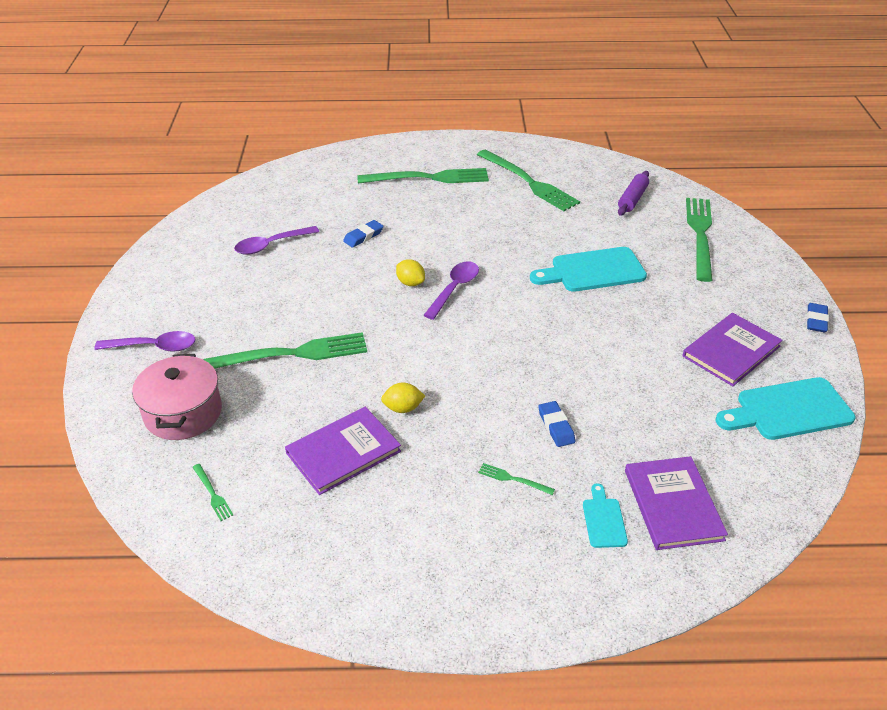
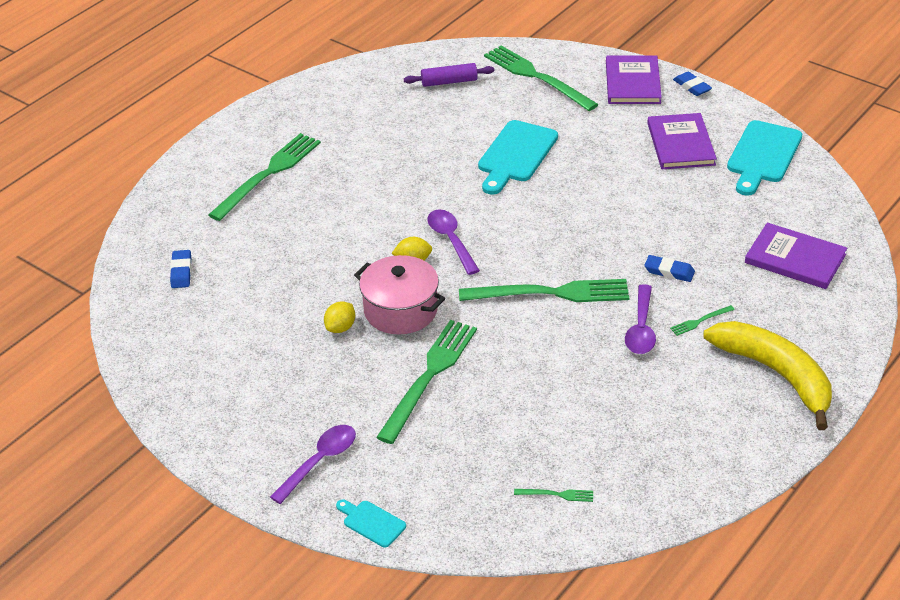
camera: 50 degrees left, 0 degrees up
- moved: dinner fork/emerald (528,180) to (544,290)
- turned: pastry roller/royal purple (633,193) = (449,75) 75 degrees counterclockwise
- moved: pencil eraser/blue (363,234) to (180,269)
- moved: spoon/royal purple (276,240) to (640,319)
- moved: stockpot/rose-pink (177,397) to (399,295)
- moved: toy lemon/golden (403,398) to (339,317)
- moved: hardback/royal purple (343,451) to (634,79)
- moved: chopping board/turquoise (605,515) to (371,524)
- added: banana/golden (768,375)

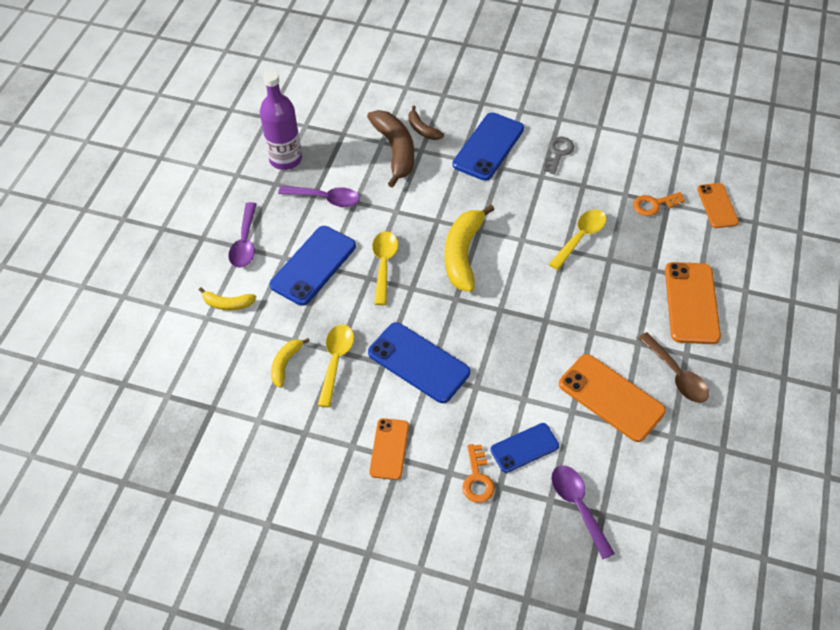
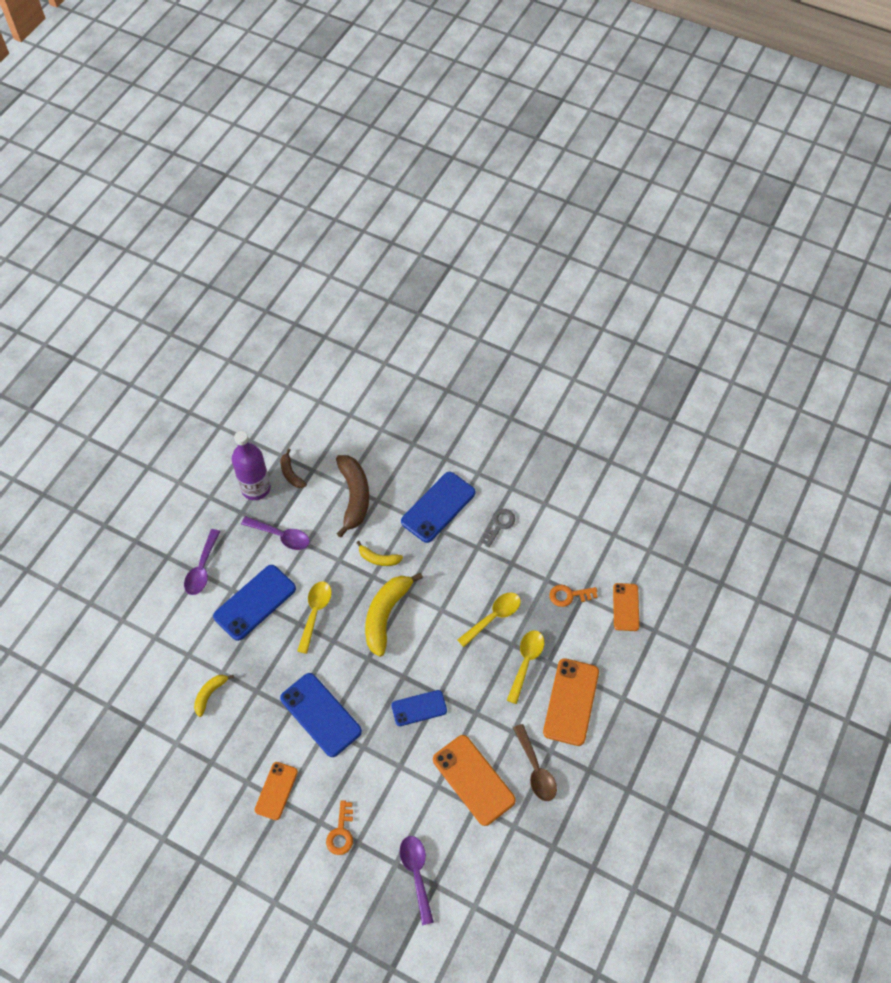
camera: 10 degrees right, 5 degrees up
- moved: banana/dark brown (426,123) to (293,468)
- moved: banana/golden (227,298) to (379,553)
- moved: spoon/golden (336,365) to (525,667)
- moved: mobile phone/blue (524,448) to (419,708)

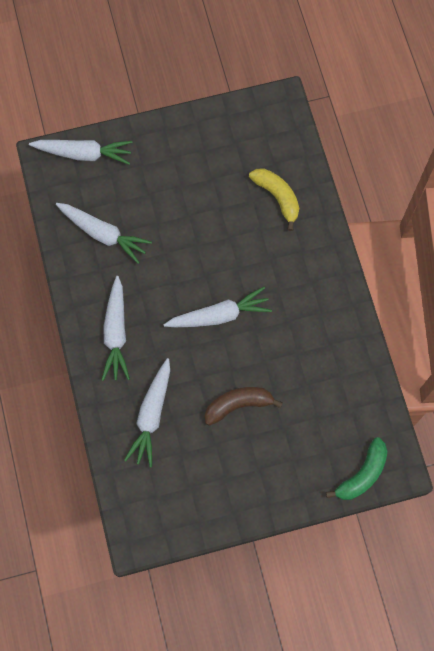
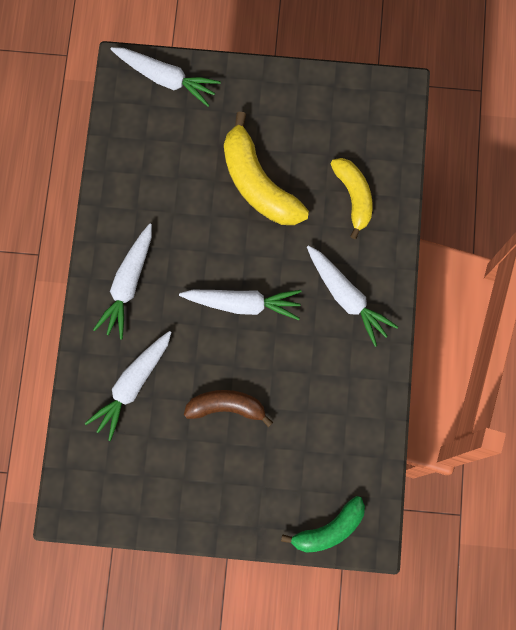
camera: 20 degrees right, 5 degrees up
- moved: root vegetable/pure white (104,233) to (352,296)
- added: banana/golden (266,168)

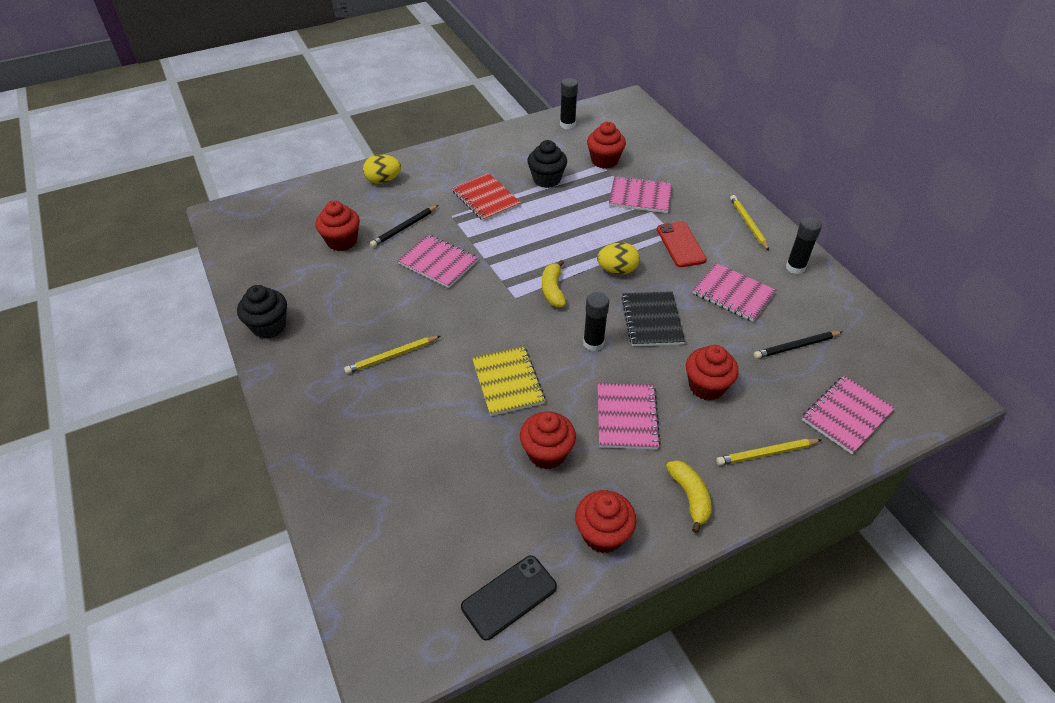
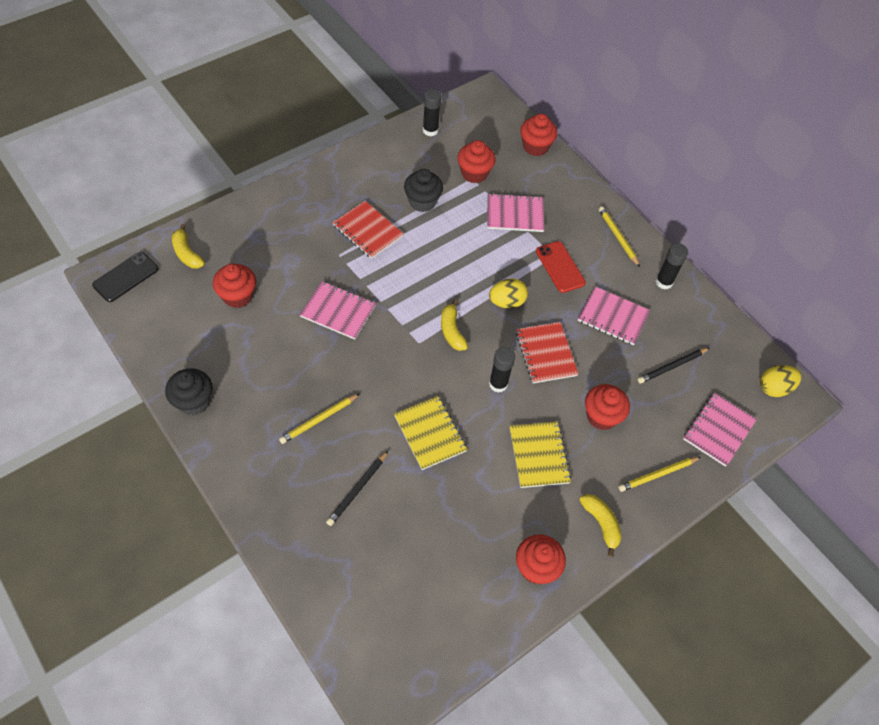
camera: 15 degrees left, 10 degrees up
- moved: egg shape/golden (382,169) to (780,381)
- moved: pencil/black (404,226) to (357,488)
- recoloured: notepad/black (653,318) to notepad/red (547,352)
- recoloured: notepad/rose-pink (629,416) to notepad/golden (540,454)
- moved: cupcake/red (548,440) to (538,135)
- moved: mobile phone/black (509,597) to (125,277)
- added: banana/golden (188,246)

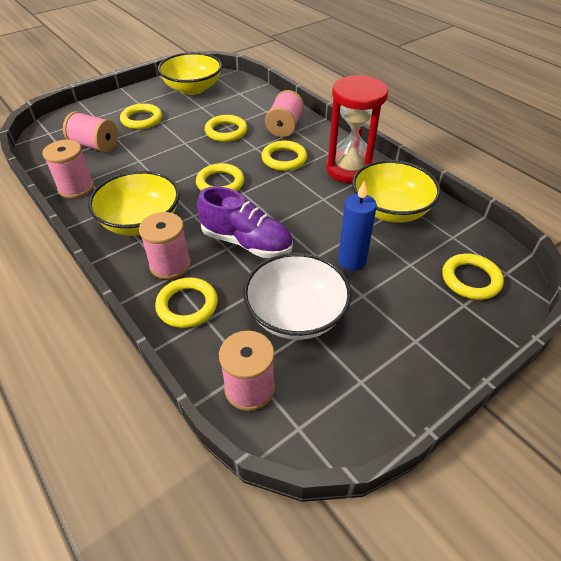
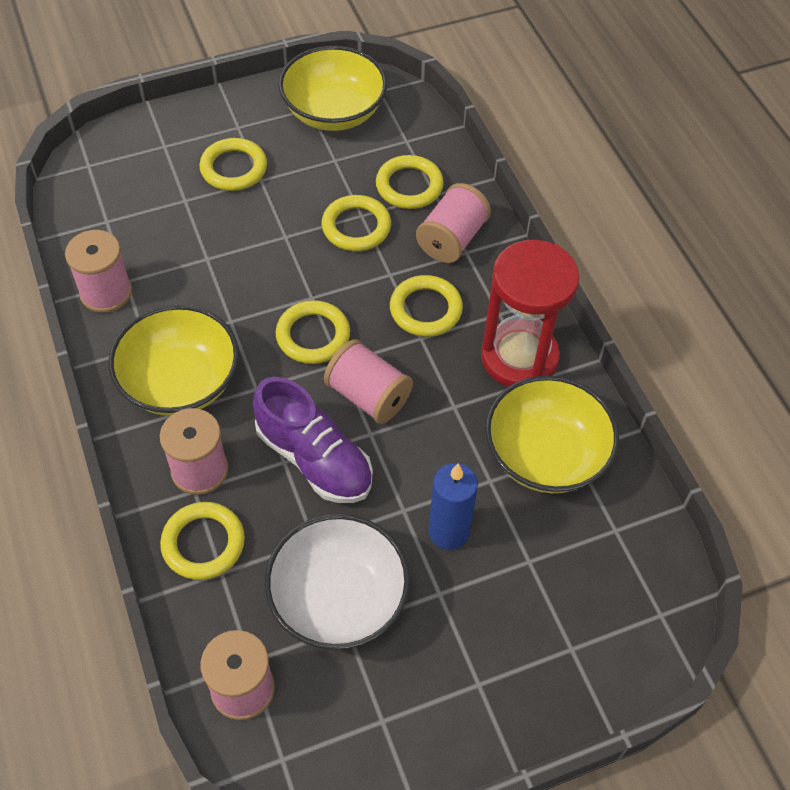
camera: 15 degrees right, 10 degrees up
- moved: spool/rose-pink (90,132) to (368,381)
- moved: ring/golden (473,277) to (410,182)

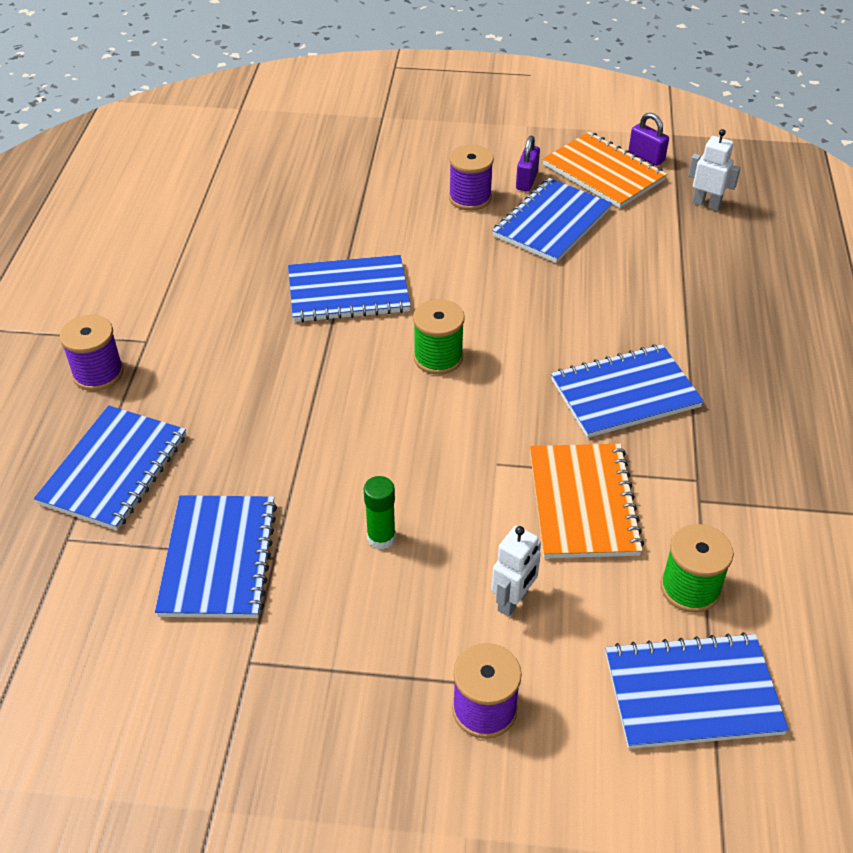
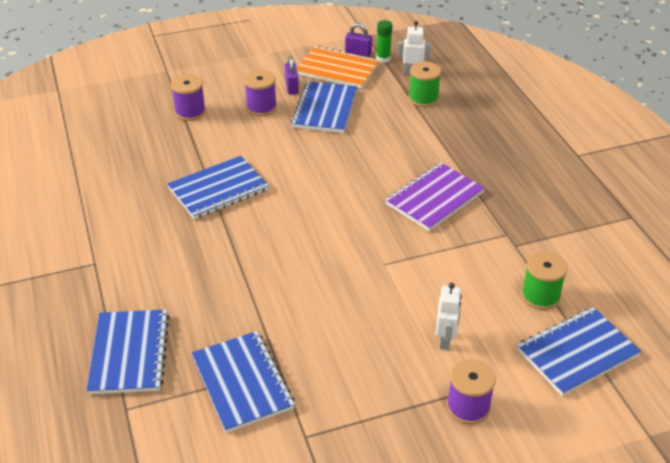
camera: 25 degrees left, 5 degrees down
- moved: spool/emerald (439,337) to (424,84)
- moved: spool/royal purple (92,353) to (188,97)
- recoloured: notepad/blue (627,391) to notepad/royal purple (435,196)
- removed: notepad/orange (587,501)
- moved: glue/emerald (380,512) to (384,41)

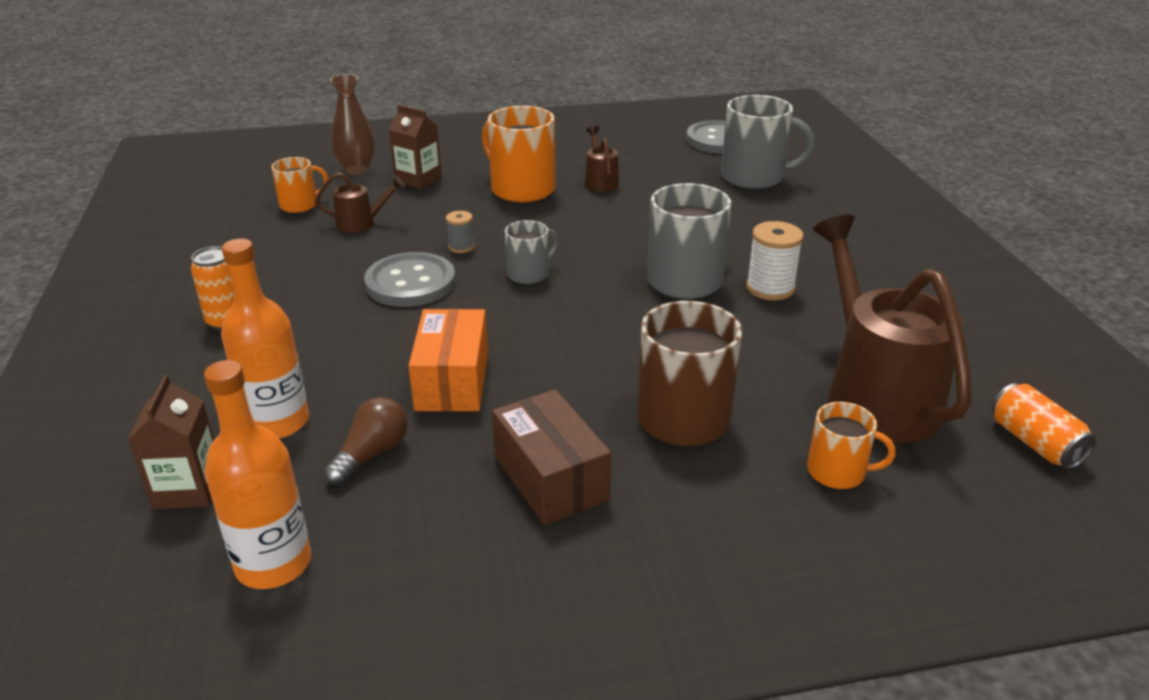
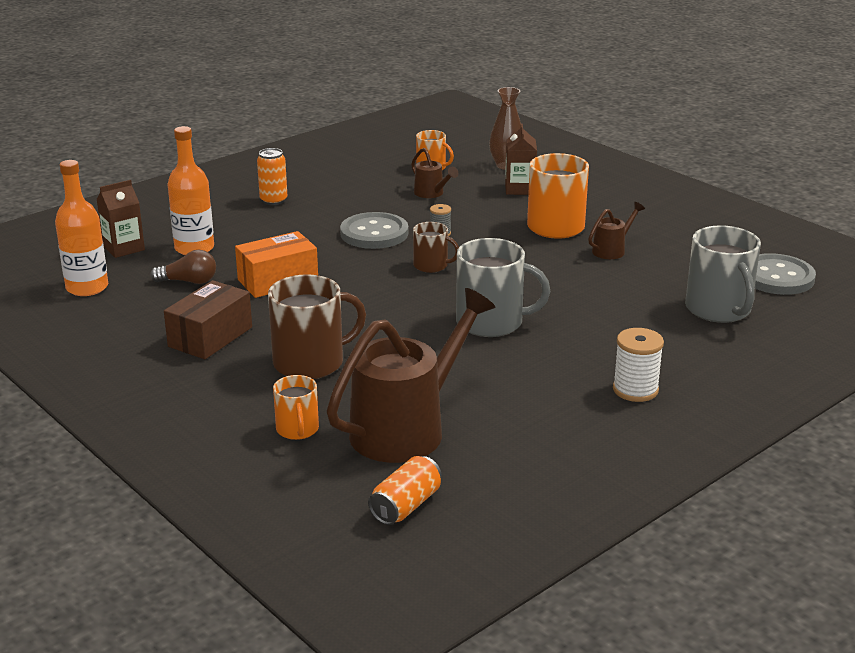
camera: 60 degrees right, 5 degrees down
- recoloured: mug/grey (532,252) to mug/dark brown (436,247)
- moved: spool/pure white (775,260) to (638,365)

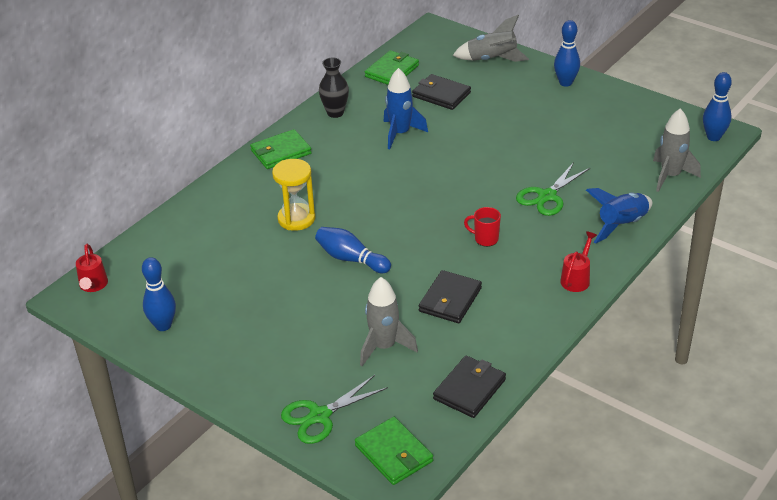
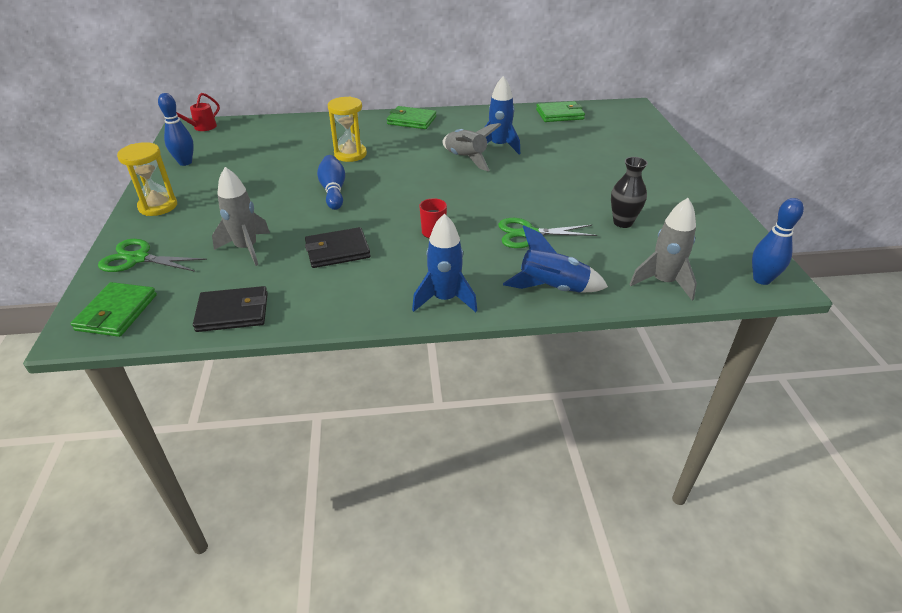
camera: 45 degrees right, 0 degrees up
- moved: rocket/grey (491,38) to (471,147)
- removed: bowling pin/blue (567,53)
- moved: flower vase/black (334,88) to (629,192)
- removed: billfold/black (441,92)
- replaced: sprinkling can/red (578,261) to rocket/blue (444,262)
- added: sand timer/golden (147,179)

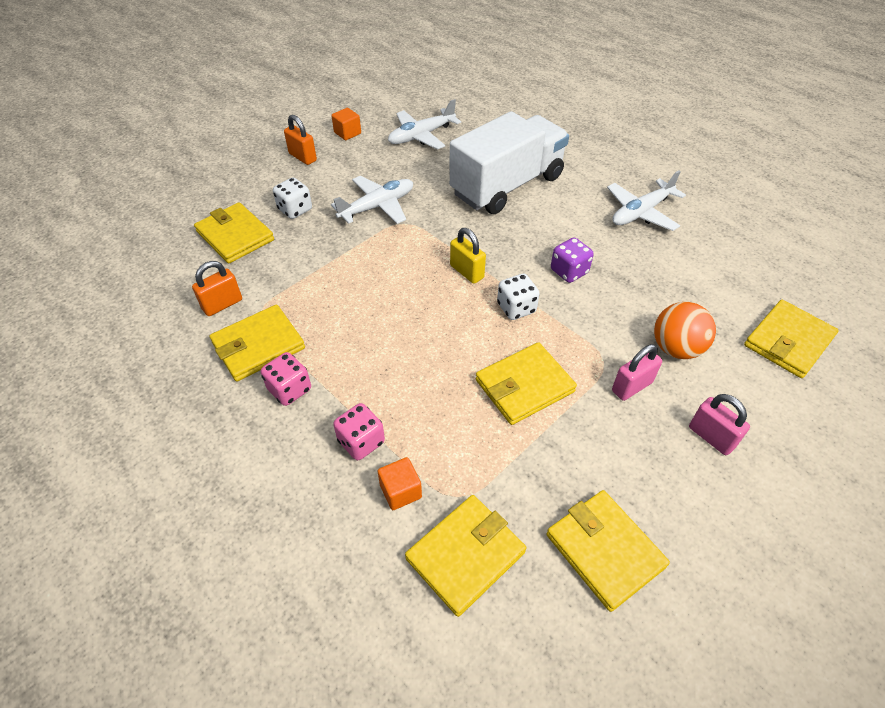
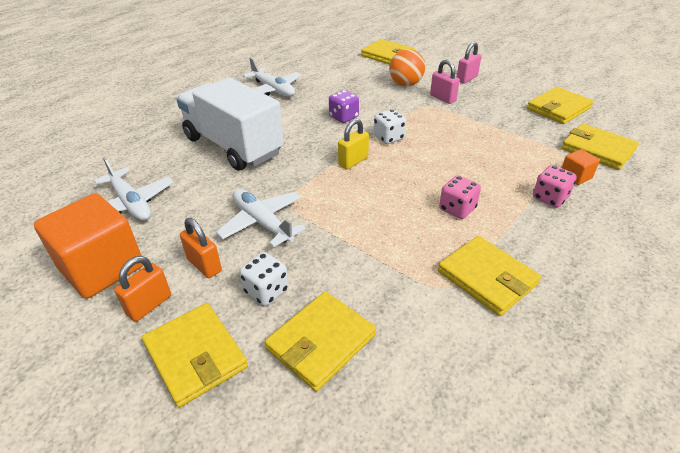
camera: 95 degrees left, 10 degrees down
- resized: cube/orange (346,124) = (88,246) x2.26
- moved: lock/orange (217,288) to (201,248)
- moved: billfold/golden (526,383) to (195,355)
- moved: die/rose-pink (286,379) to (460,197)

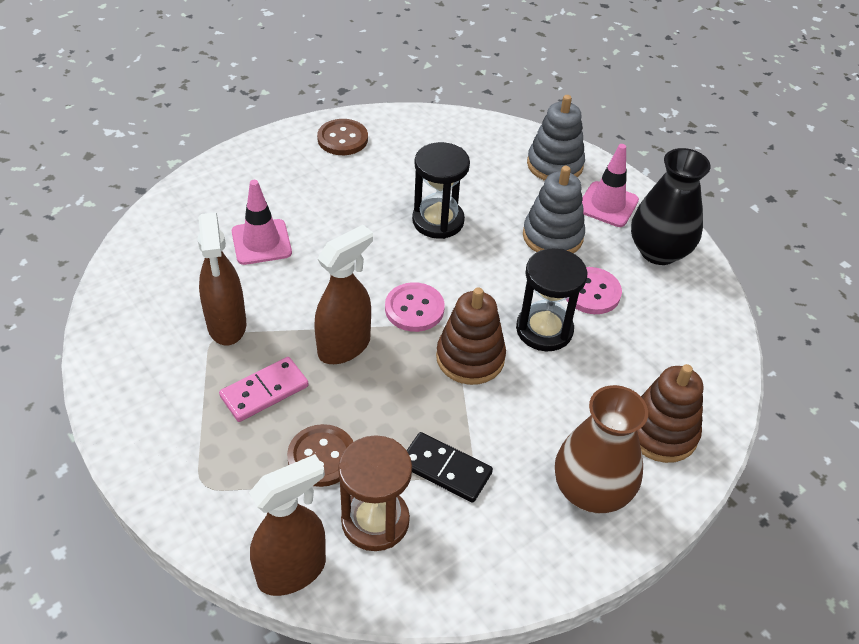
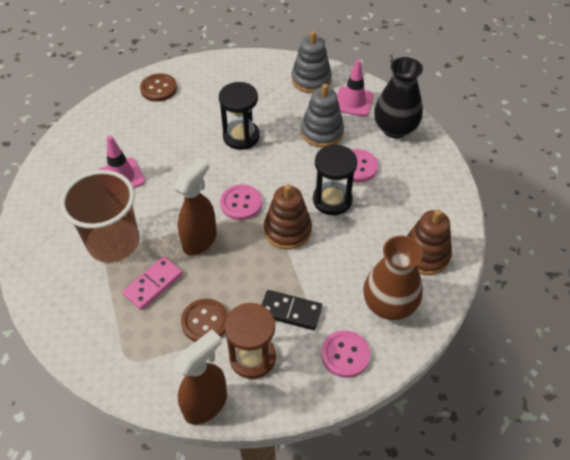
camera: 10 degrees left, 5 degrees up
- replaced: sprayer/dark brown (221,278) to tumbler/dark brown (100,216)
- added: button/rose-pink (345,354)

